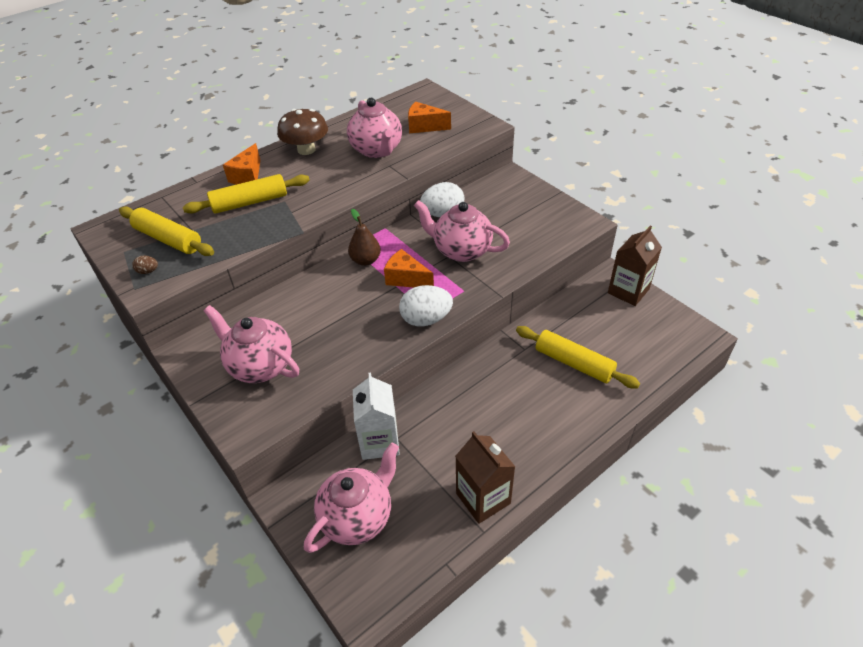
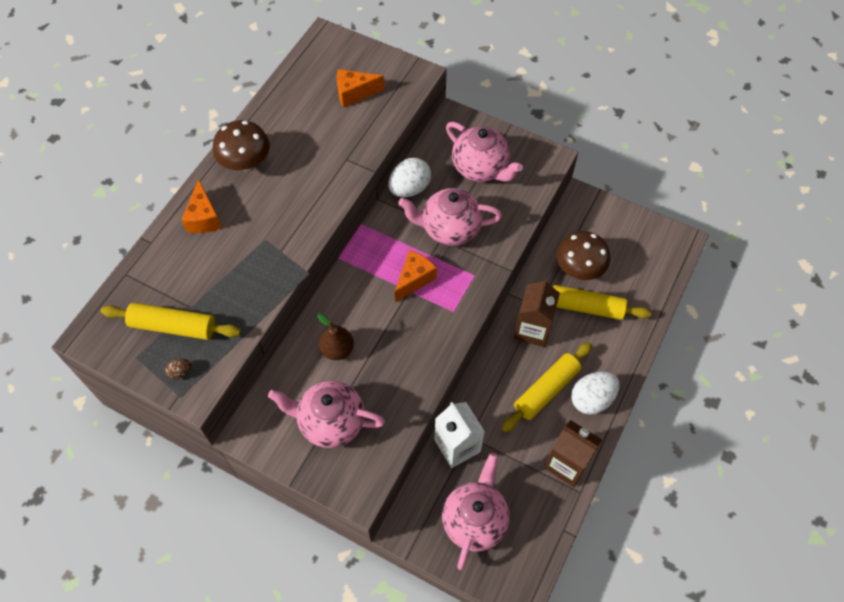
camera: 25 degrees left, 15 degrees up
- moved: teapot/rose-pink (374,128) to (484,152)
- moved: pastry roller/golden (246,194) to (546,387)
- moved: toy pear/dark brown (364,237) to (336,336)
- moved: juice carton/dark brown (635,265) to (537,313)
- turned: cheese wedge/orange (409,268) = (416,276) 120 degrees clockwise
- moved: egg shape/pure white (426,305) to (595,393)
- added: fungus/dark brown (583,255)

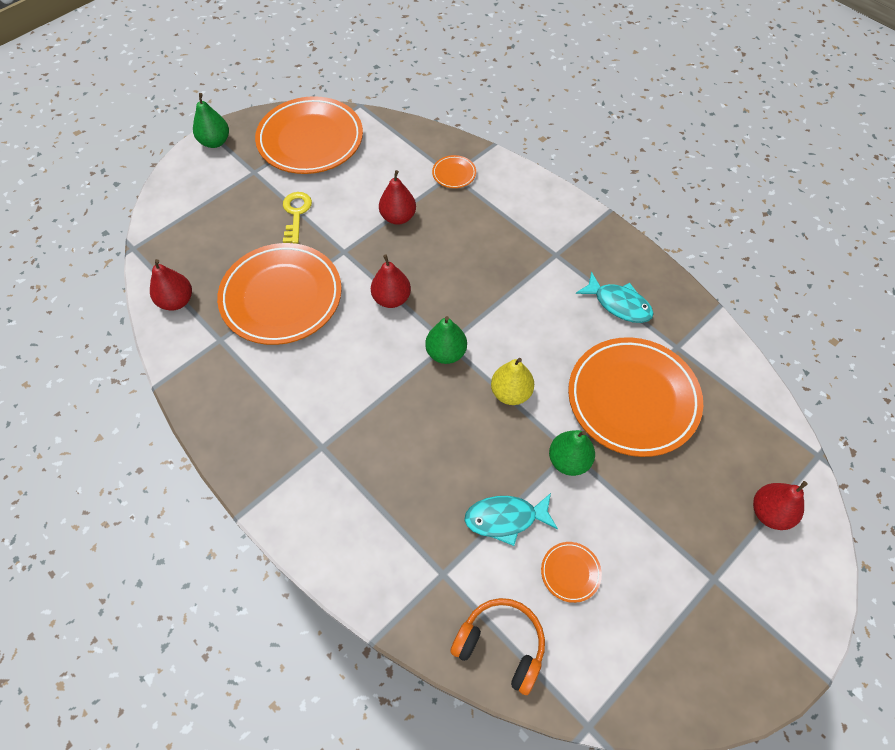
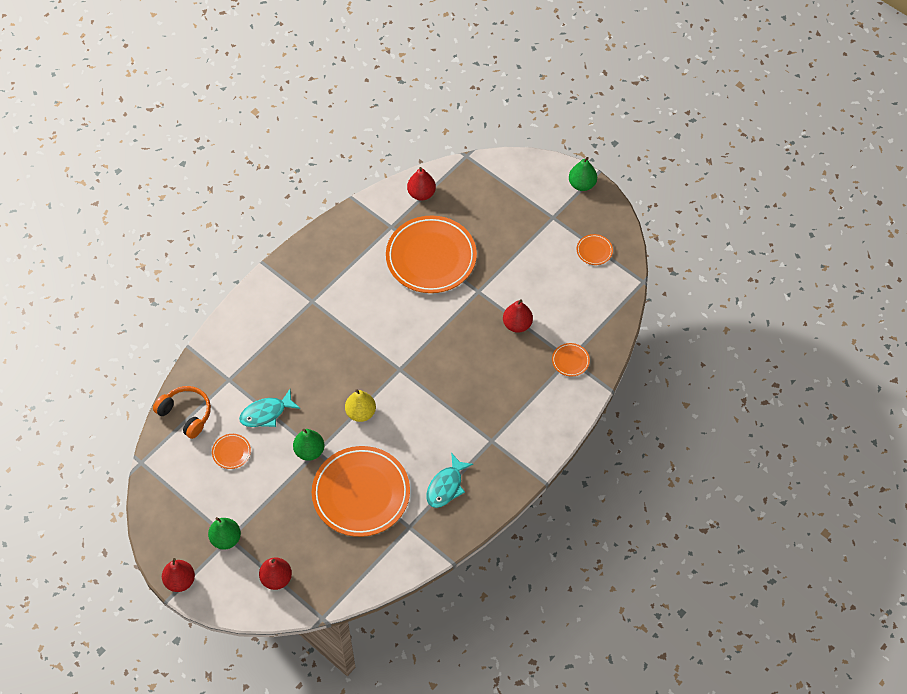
camera: 85 degrees right, 0 degrees up
- resized: plate/orange (309,135) = (595,249) x0.40
- removed: latchkey/golden (297,218)
- moved: toy pear/red (391,281) to (178,575)
- moved: toy pear/emerald (446,340) to (224,533)
- turned: toy fish/turquoise (511,519) = (269,408) 105 degrees counterclockwise
- turned: over-ear headphones/orange (497,646) = (182,412) 75 degrees counterclockwise

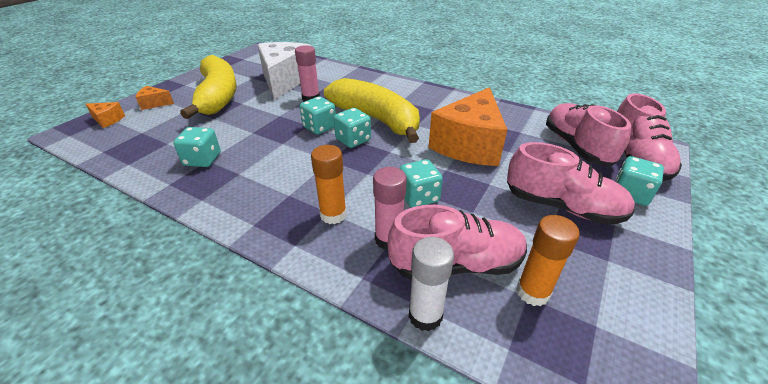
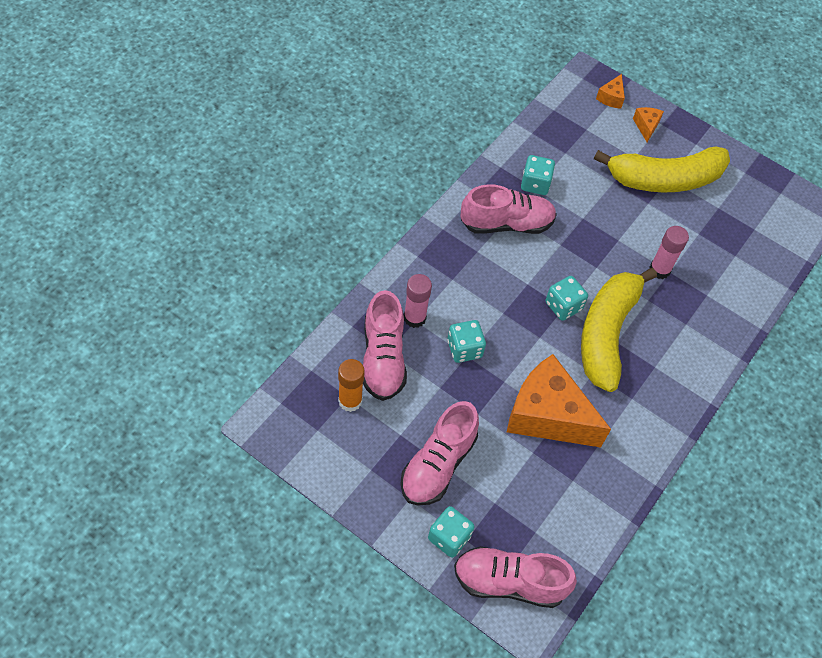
camera: 90 degrees right, 20 degrees up
- removed: cheese wedge/pure white (284,71)
- turned: banana/golden (372,110) = (619,330) 150 degrees clockwise
- removed: die/turquoise (318,115)
- moved: lace-up shoe/rose-pink (588,134) to (508,209)
- removed: glue/orange (329,184)
- removed: glue/pure white (431,284)

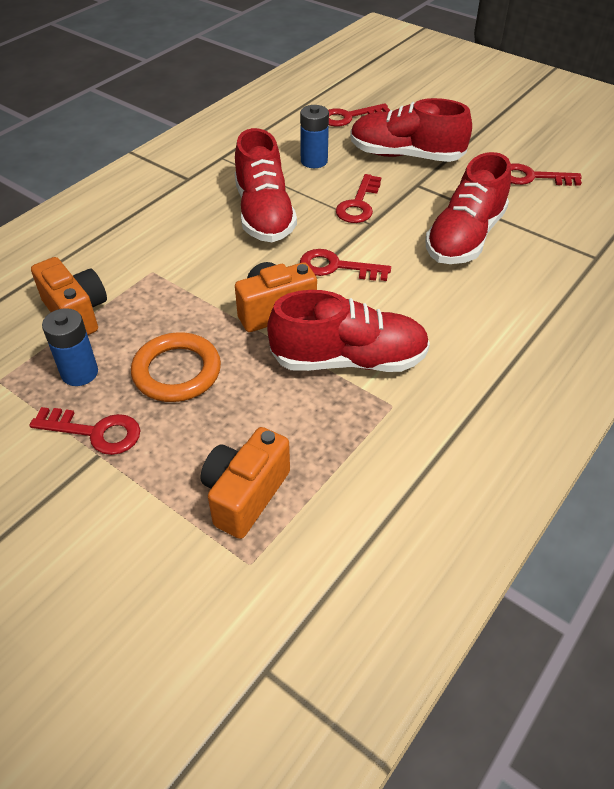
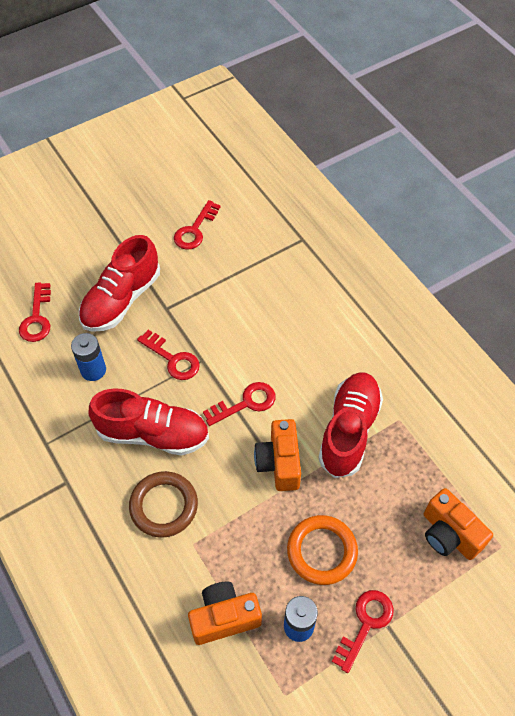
camera: 70 degrees left, 10 degrees up
- removed: lace-up shoe/red (468,208)
- turned: latchkey/red (345,265) = (239,404) 150 degrees counterclockwise
- added: ring/dark brown (163,504)

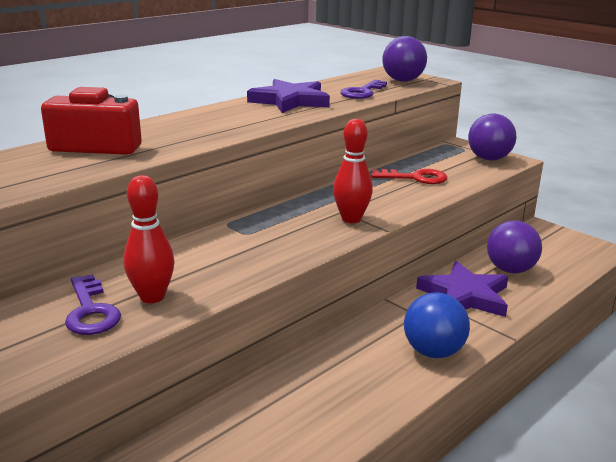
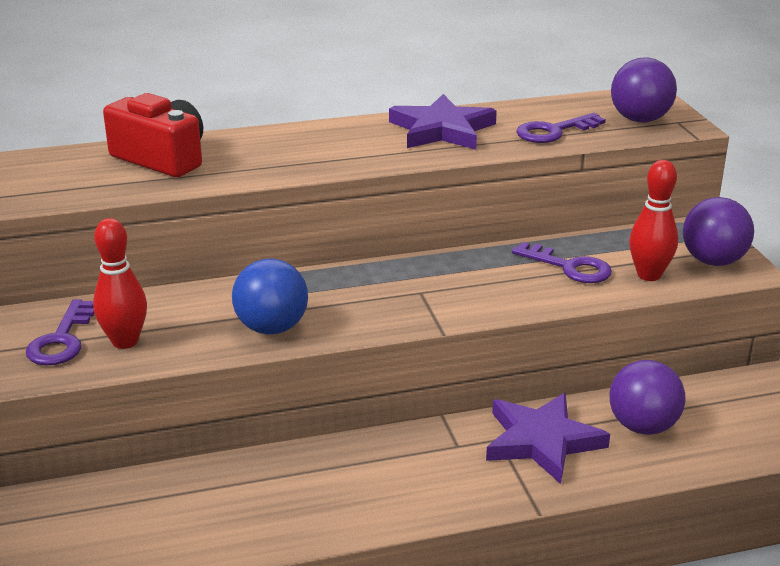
camera: 30 degrees right, 5 degrees up
- moved: bowling pin/red (353,171) to (653,220)
- recoloured: latchkey/red (409,176) to latchkey/royal purple (562,262)
- moved: sphere/blue (437,325) to (270,297)

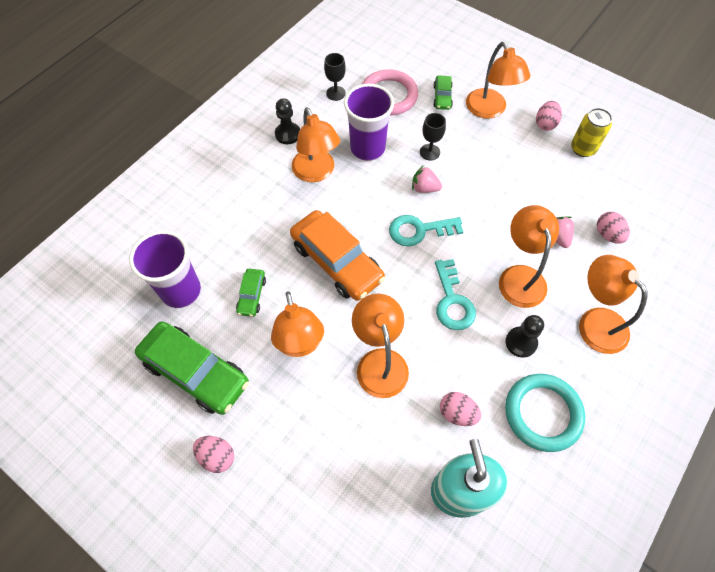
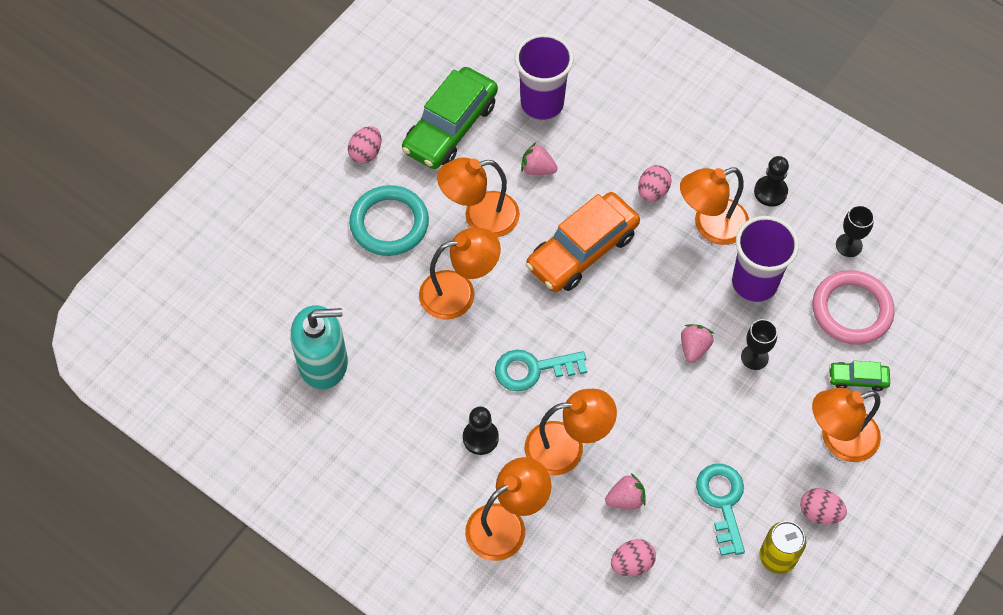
camera: 90 degrees right, 0 degrees up
- moved: latchkey/turquoise (426,231) to (720,510)
- replaced: car/emerald (251,293) to strawberry/rose-pink (539,158)
- moved: ring/turquoise (545,413) to (389,220)
- moved: egg shape/rose-pink (460,409) to (655,183)

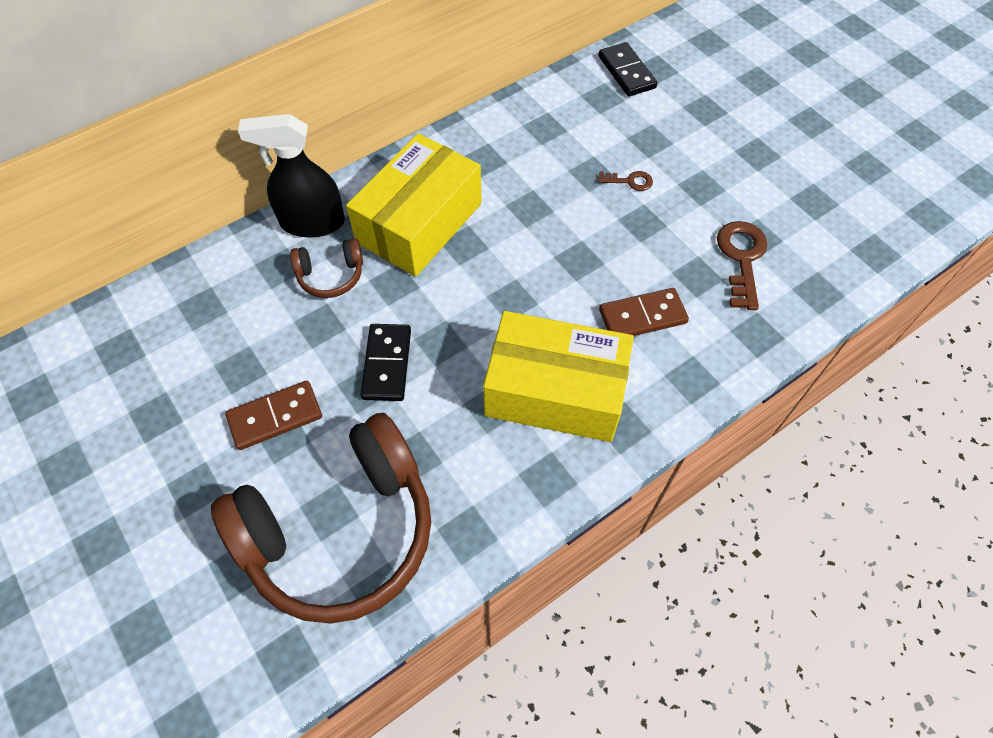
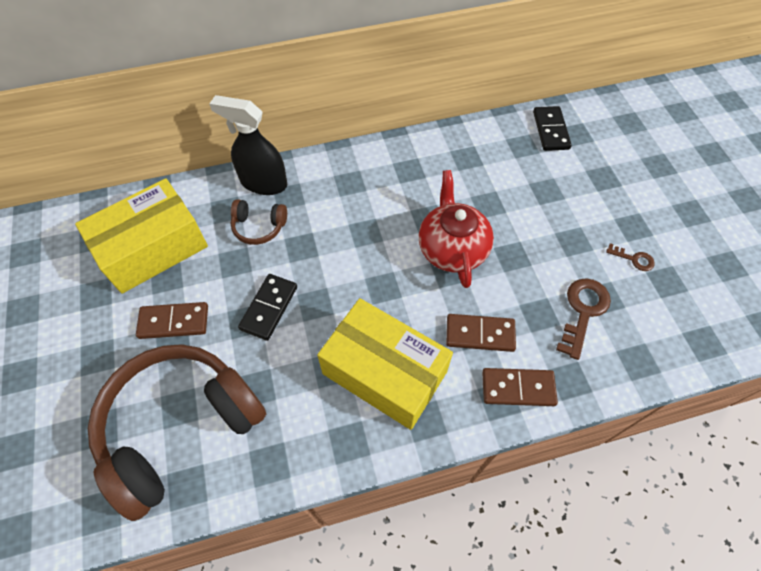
camera: 20 degrees right, 0 degrees up
- moved: box/golden (414,205) to (141,236)
- moved: latchkey/dark brown (625,181) to (630,257)
- turned: over-ear headphones/dark brown (321,518) = (177,432) 150 degrees clockwise
- added: teapot/red (456,229)
- added: domino piece/dark brown (520,387)

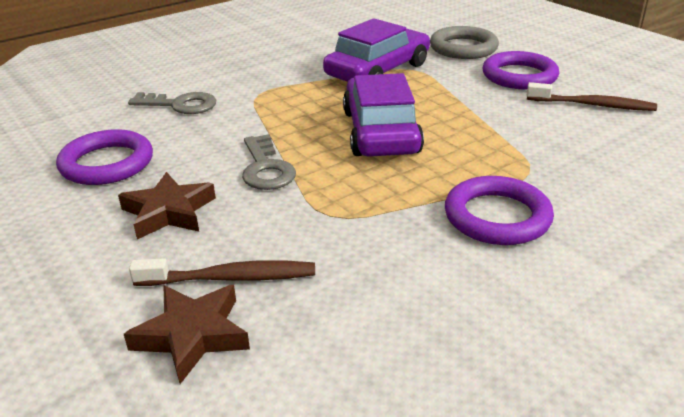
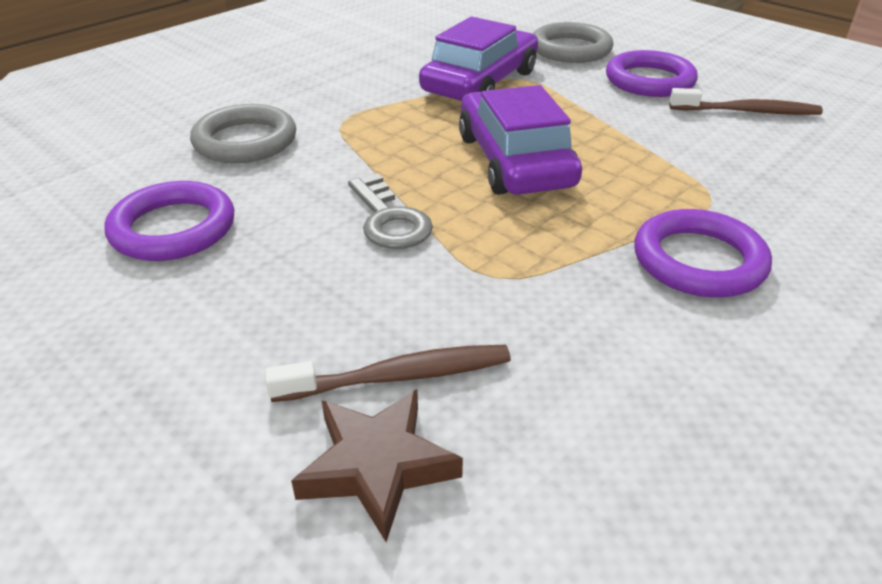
camera: 10 degrees left, 5 degrees up
- replaced: latchkey/grey (172,103) to ring/grey (243,133)
- removed: star shape/dark brown (167,205)

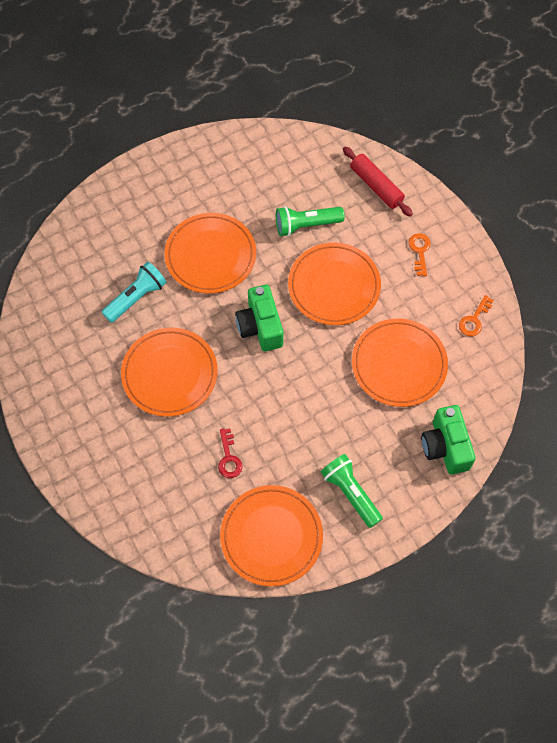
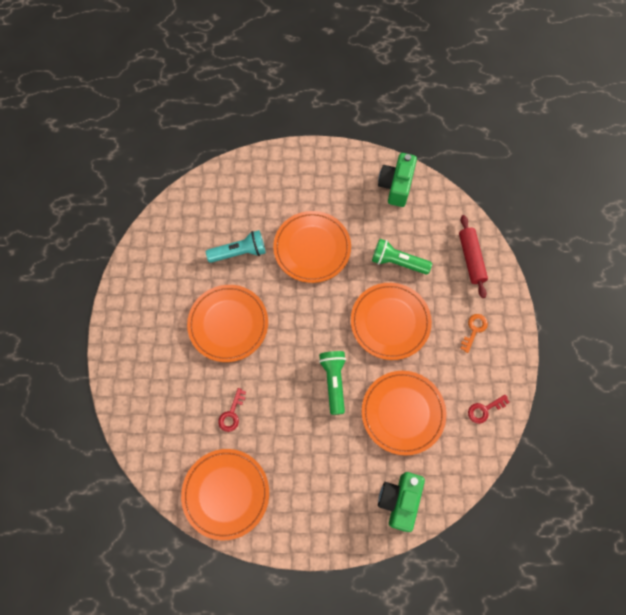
camera: 30 degrees right, 5 degrees up
- moved: compact camera/emerald (259,318) to (397,180)
- recoloured: latchkey/orange (476,315) to latchkey/red (489,409)
- moved: pocket torch/emerald (352,491) to (332,383)

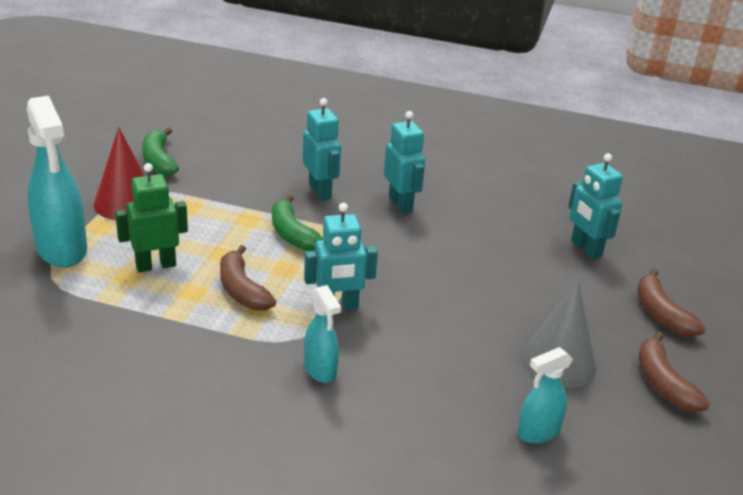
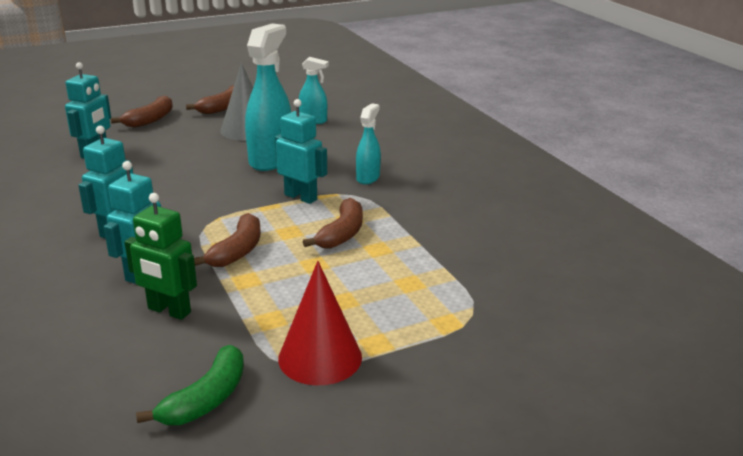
camera: 130 degrees left, 5 degrees down
- moved: sprayer/turquoise (57,181) to (268,97)
- moved: robot figure/emerald (151,217) to (161,256)
- recoloured: banana/emerald (298,223) to banana/dark brown (227,240)

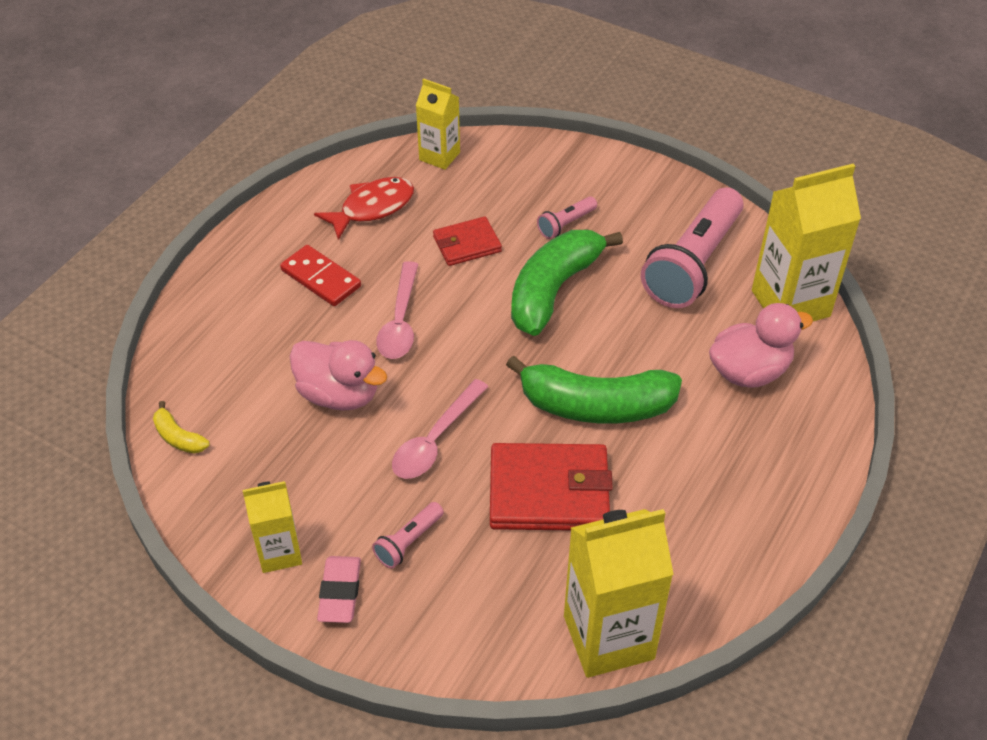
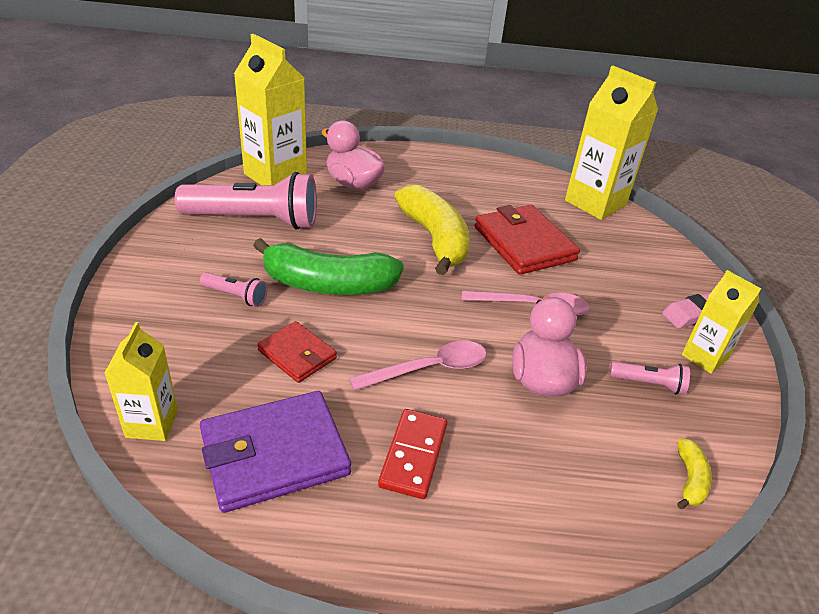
camera: 120 degrees left, 10 degrees down
- replaced: toy fish/red (364,208) to billfold/royal purple (275,452)
- recoloured: banana/emerald (594,389) to banana/golden (432,230)
- moved: pocket torch/rose-pink (408,535) to (650,378)

